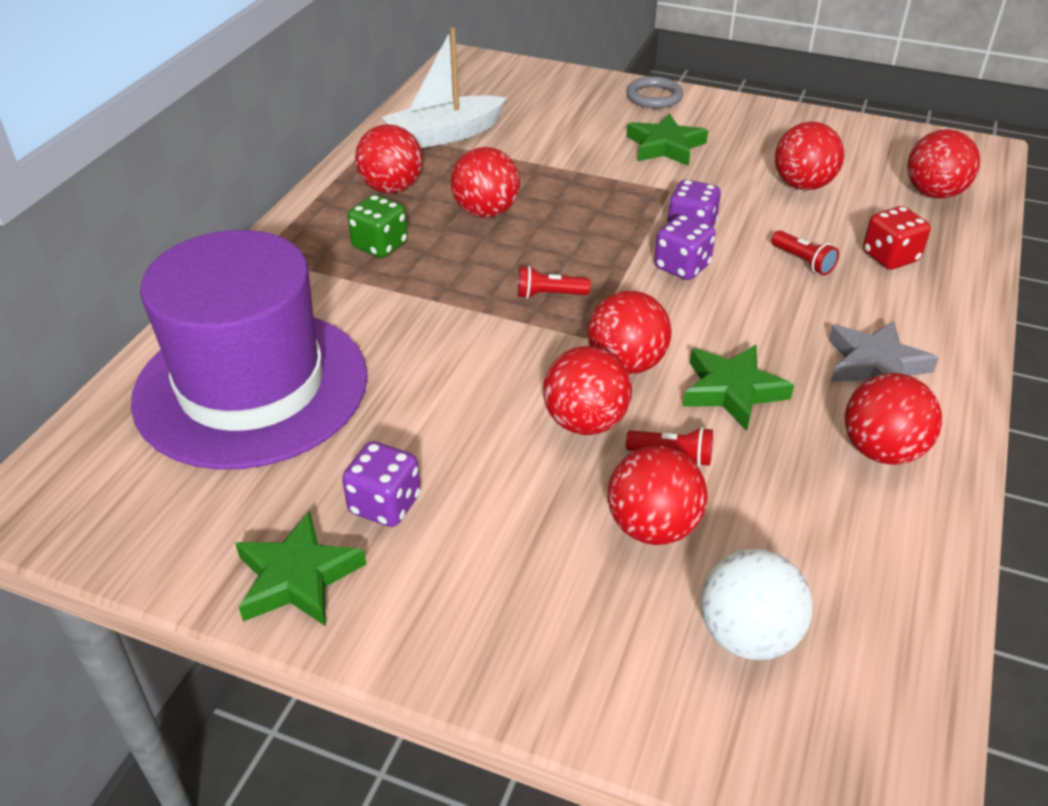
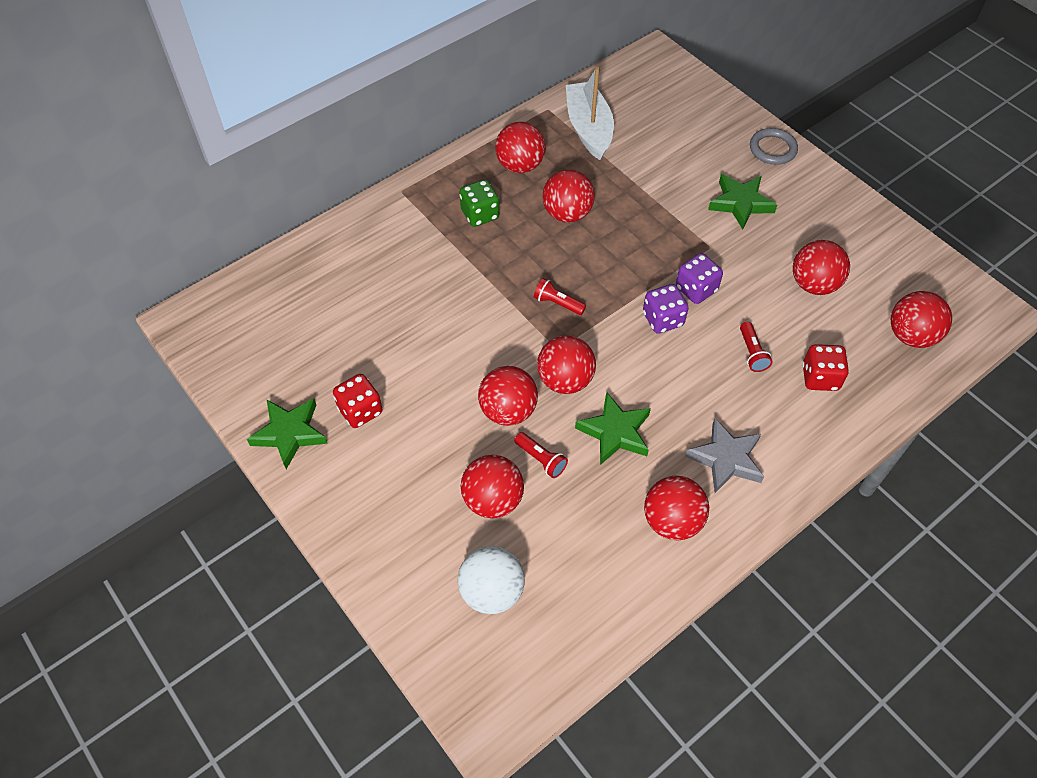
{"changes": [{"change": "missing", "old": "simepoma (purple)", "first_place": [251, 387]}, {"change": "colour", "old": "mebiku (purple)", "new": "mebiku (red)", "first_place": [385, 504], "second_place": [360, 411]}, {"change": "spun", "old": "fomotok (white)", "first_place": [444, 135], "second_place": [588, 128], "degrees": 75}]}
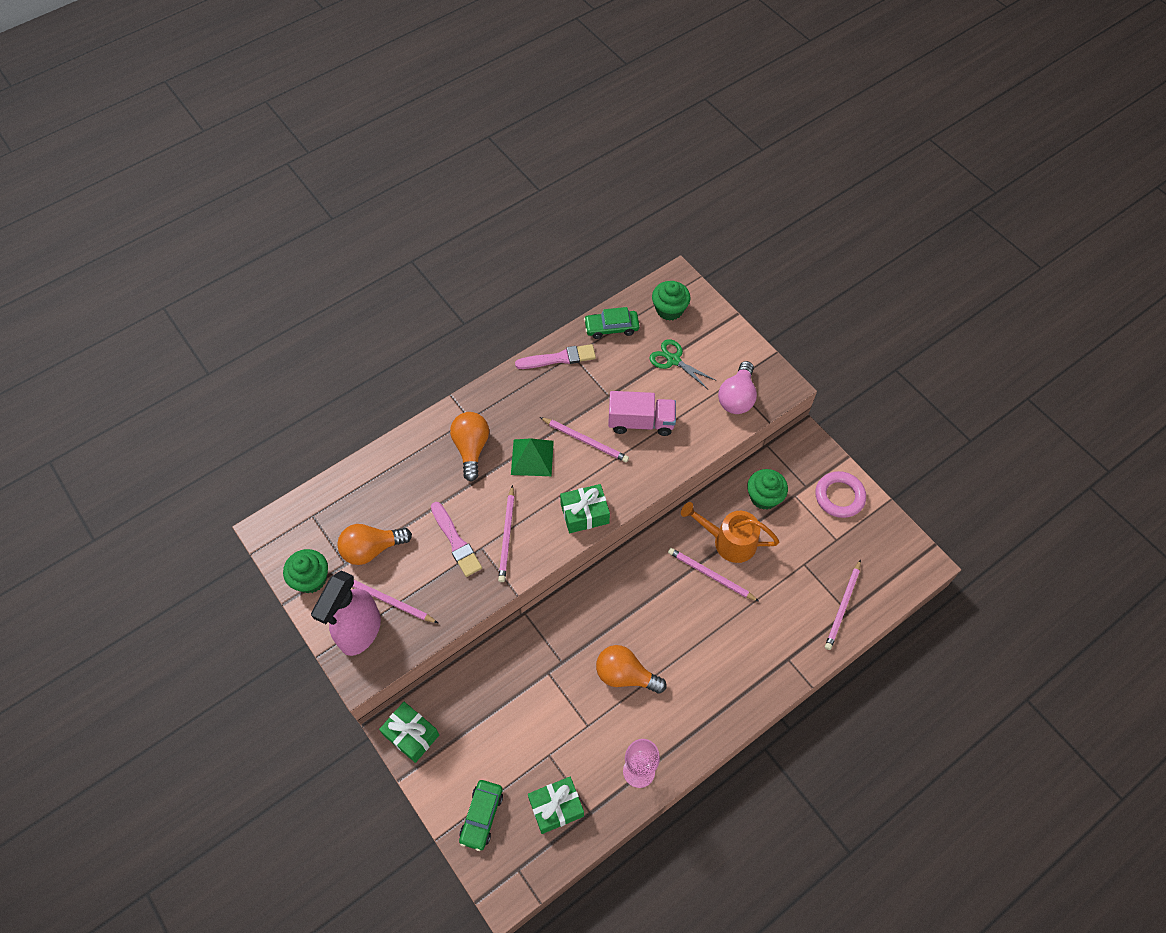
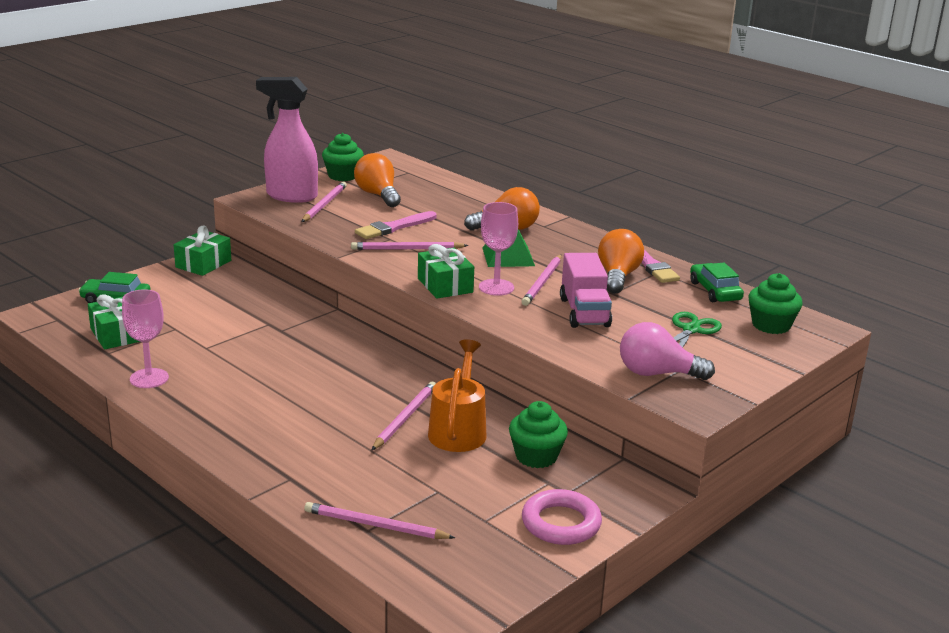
{"changes": [{"change": "relocated", "old": "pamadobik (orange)", "first_place": [625, 675], "second_place": [617, 276]}, {"change": "appeared", "new": "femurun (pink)", "second_place": [496, 287]}]}
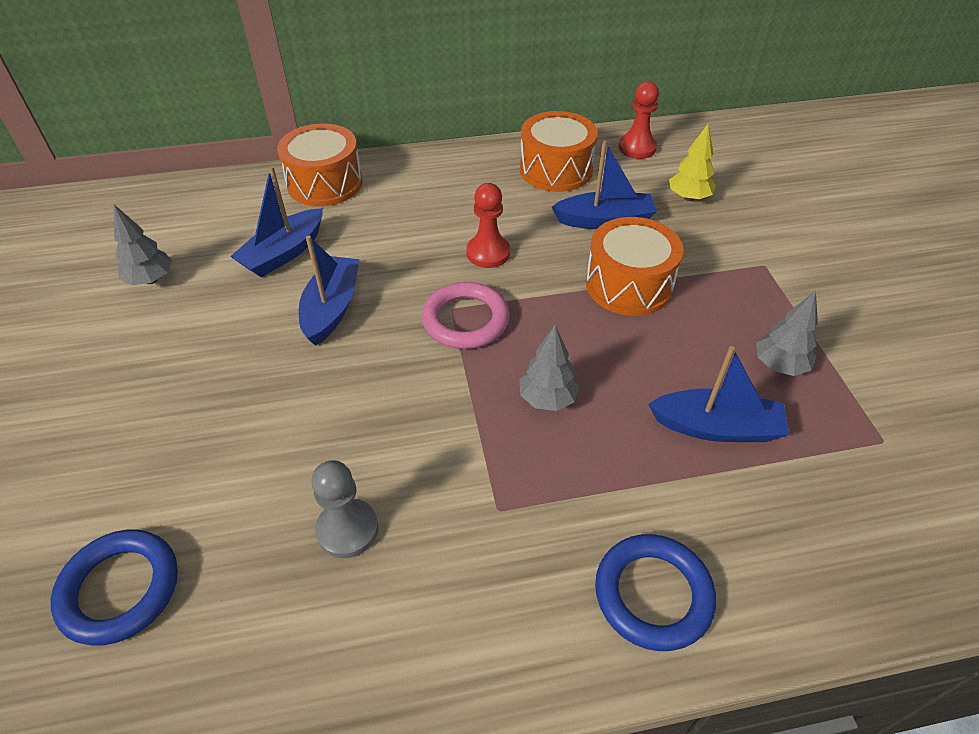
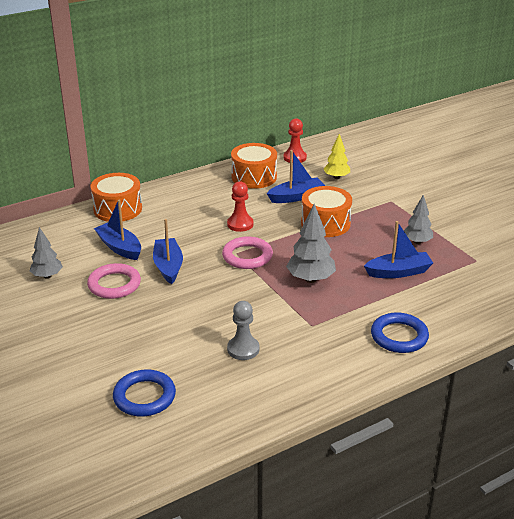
{"changes": [{"change": "spun", "old": "fomotok (blue)", "first_place": [284, 253], "second_place": [119, 247], "degrees": 120}, {"change": "size", "old": "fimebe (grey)", "first_place": [547, 399], "second_place": [310, 279], "factor": 1.51}, {"change": "appeared", "new": "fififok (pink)", "second_place": [114, 284]}]}
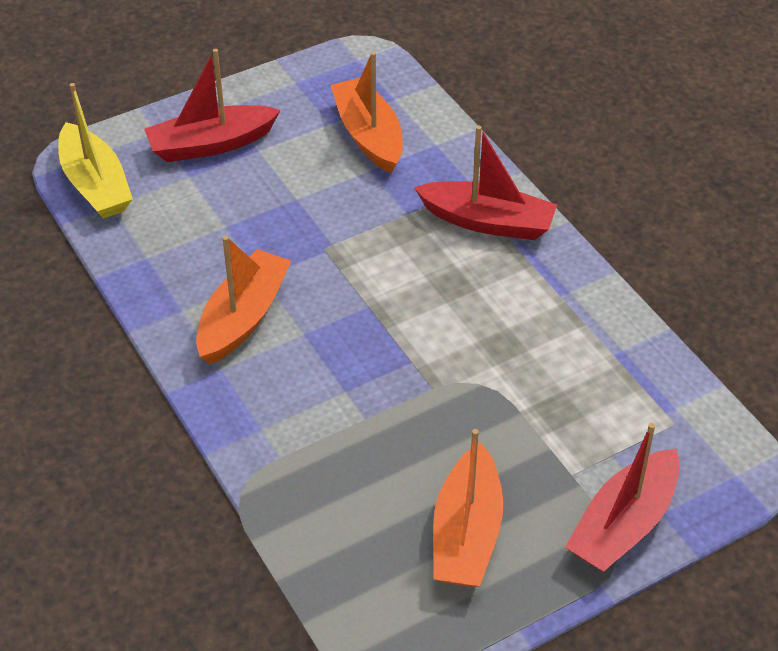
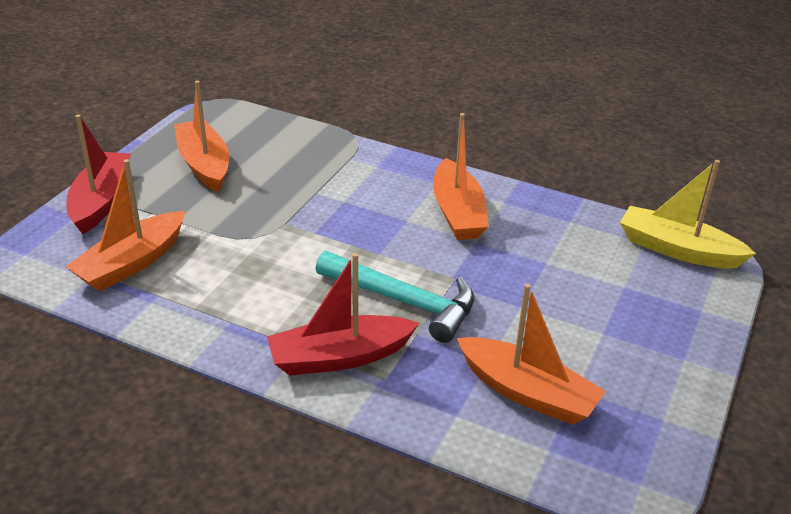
{"changes": [{"change": "missing", "old": "fomotok (red)", "first_place": [211, 144]}, {"change": "appeared", "new": "fomotok (orange)", "second_place": [131, 263]}, {"change": "appeared", "new": "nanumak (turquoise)", "second_place": [404, 302]}]}
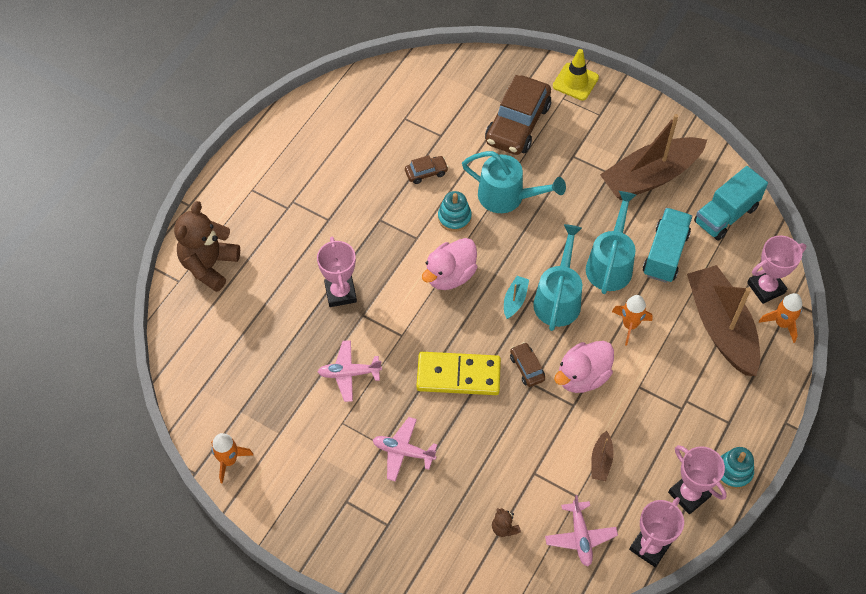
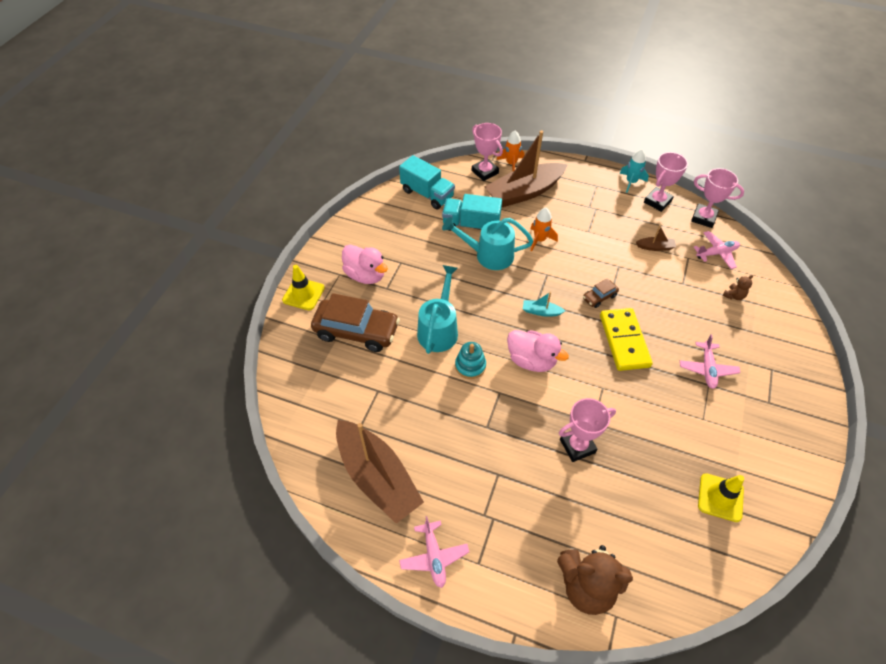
{"changes": [{"change": "missing", "old": "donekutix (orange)", "first_place": [229, 461]}, {"change": "relocated", "old": "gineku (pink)", "first_place": [349, 373], "second_place": [434, 556]}, {"change": "missing", "old": "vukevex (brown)", "first_place": [426, 173]}, {"change": "missing", "old": "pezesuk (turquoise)", "first_place": [558, 298]}, {"change": "relocated", "old": "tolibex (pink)", "first_place": [582, 377], "second_place": [365, 275]}, {"change": "relocated", "old": "fomotok (brown)", "first_place": [650, 177], "second_place": [377, 477]}, {"change": "exchanged", "old": "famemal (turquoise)", "new": "donekutix (turquoise)", "first_place": [733, 471], "second_place": [631, 182]}, {"change": "appeared", "new": "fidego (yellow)", "second_place": [720, 497]}]}
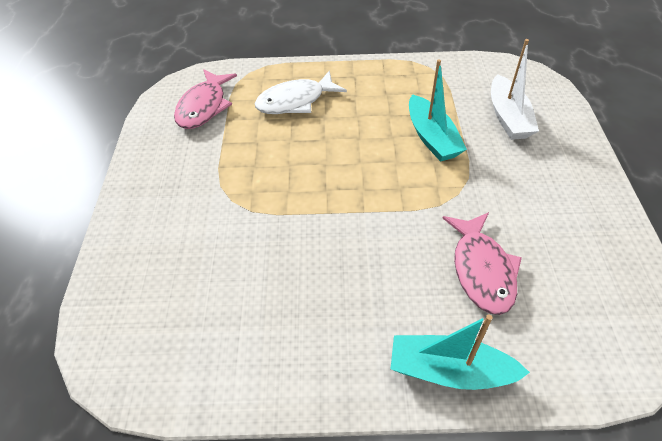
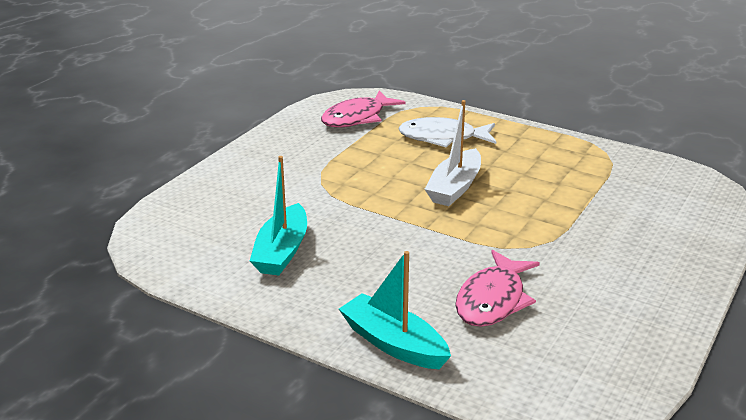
{"changes": [{"change": "relocated", "old": "fomotok (turquoise)", "first_place": [432, 137], "second_place": [282, 251]}, {"change": "relocated", "old": "fomotok (white)", "first_place": [508, 117], "second_place": [455, 187]}]}
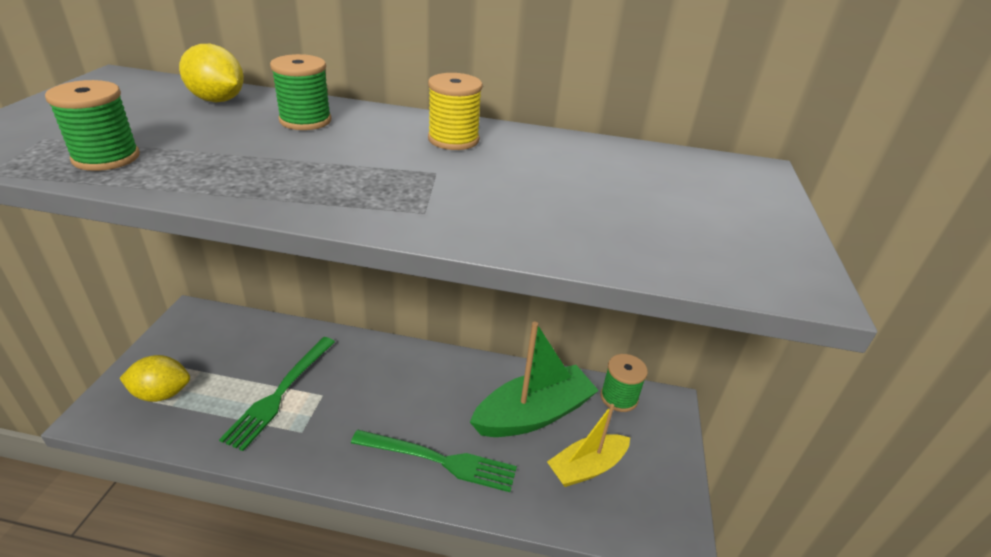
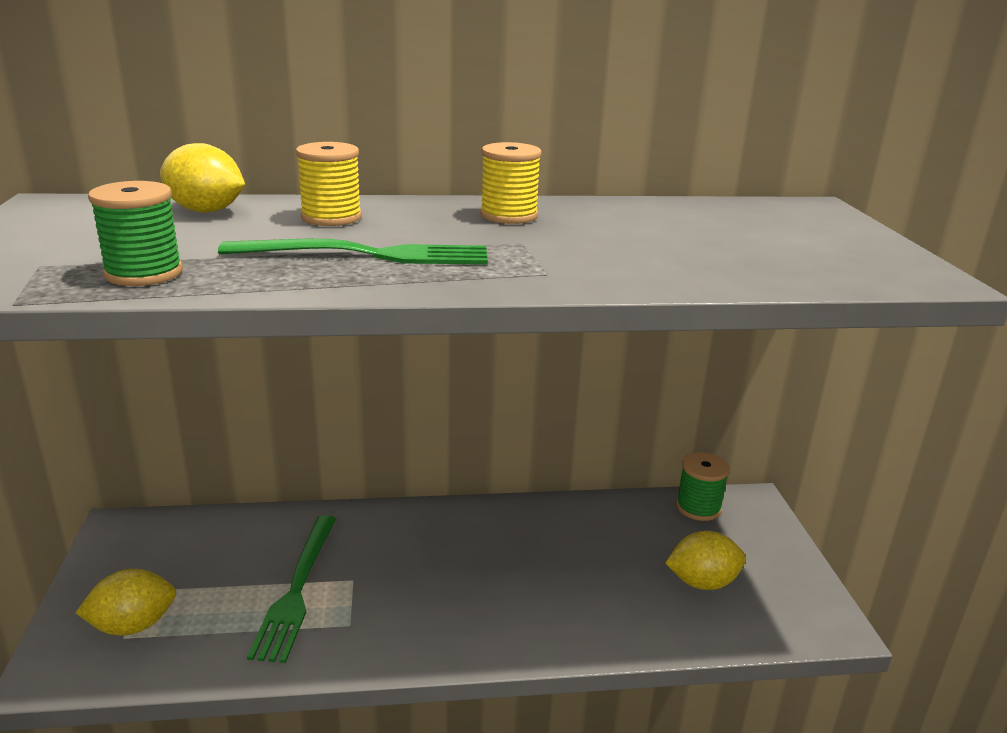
{"changes": [{"change": "colour", "old": "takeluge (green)", "new": "takeluge (yellow)", "first_place": [305, 120], "second_place": [331, 217]}, {"change": "relocated", "old": "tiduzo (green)", "first_place": [439, 460], "second_place": [368, 255]}, {"change": "missing", "old": "fomotok (green)", "first_place": [533, 414]}, {"change": "exchanged", "old": "fomotok (yellow)", "new": "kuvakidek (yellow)", "first_place": [587, 467], "second_place": [702, 582]}]}
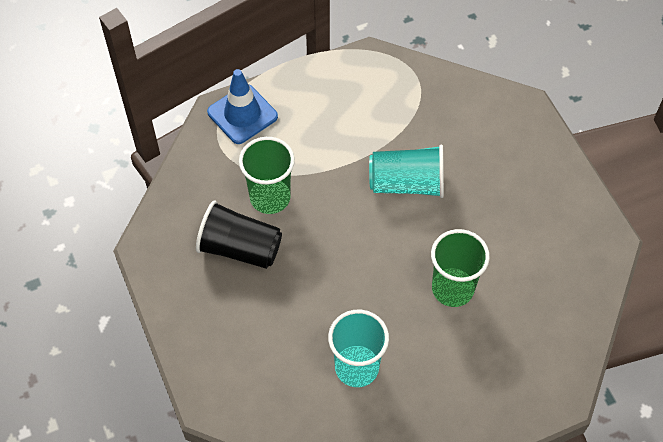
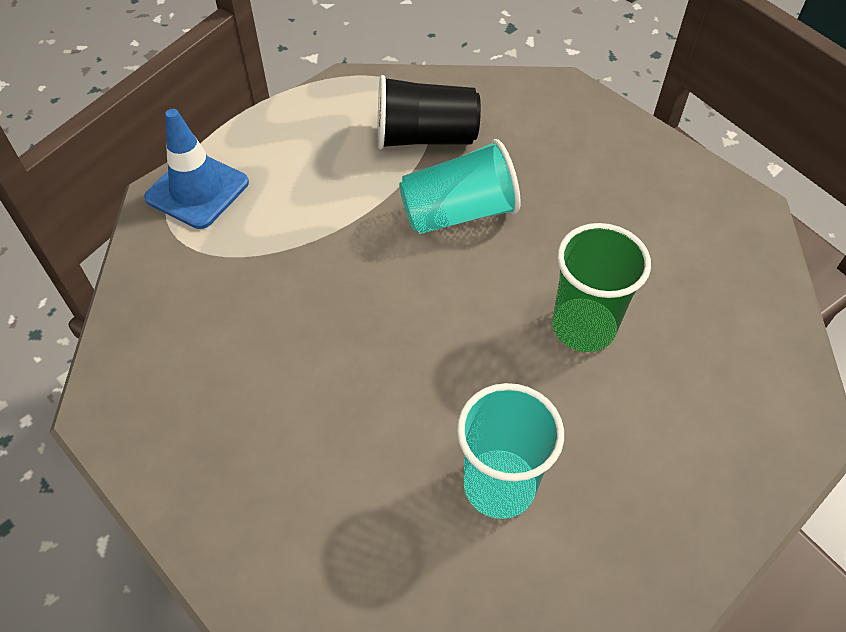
{"changes": [{"change": "relocated", "old": "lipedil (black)", "first_place": [240, 248], "second_place": [425, 138]}, {"change": "missing", "old": "lipedil (green)", "first_place": [270, 197]}]}
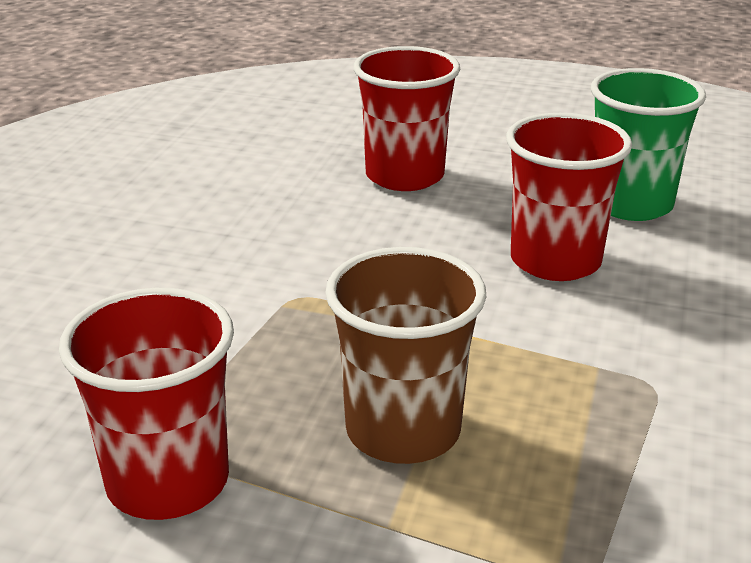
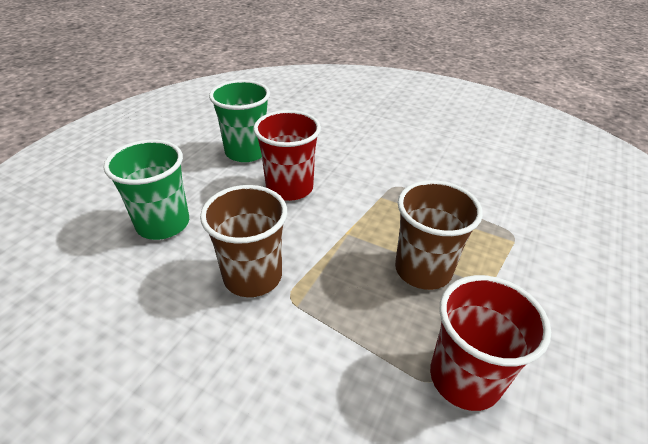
{"changes": [{"change": "colour", "old": "lipedil (red)", "new": "lipedil (green)", "first_place": [404, 176], "second_place": [163, 224]}, {"change": "appeared", "new": "lipedil (brown)", "second_place": [252, 276]}]}
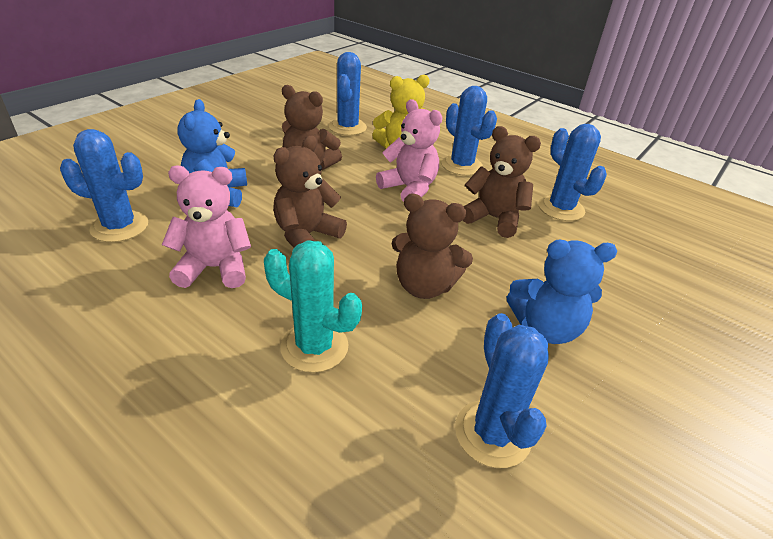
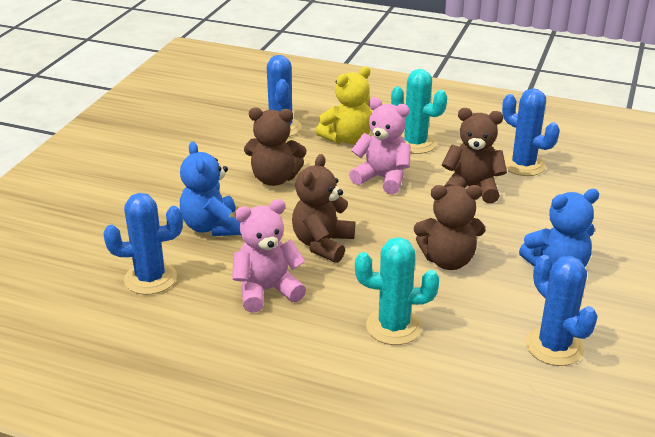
{"changes": [{"change": "colour", "old": "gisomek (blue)", "new": "gisomek (turquoise)", "first_place": [461, 165], "second_place": [415, 143]}]}
